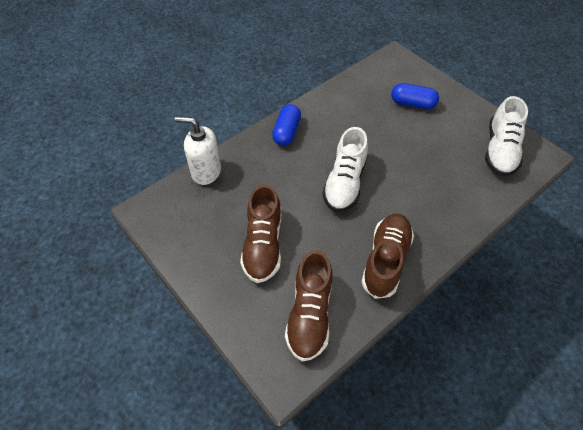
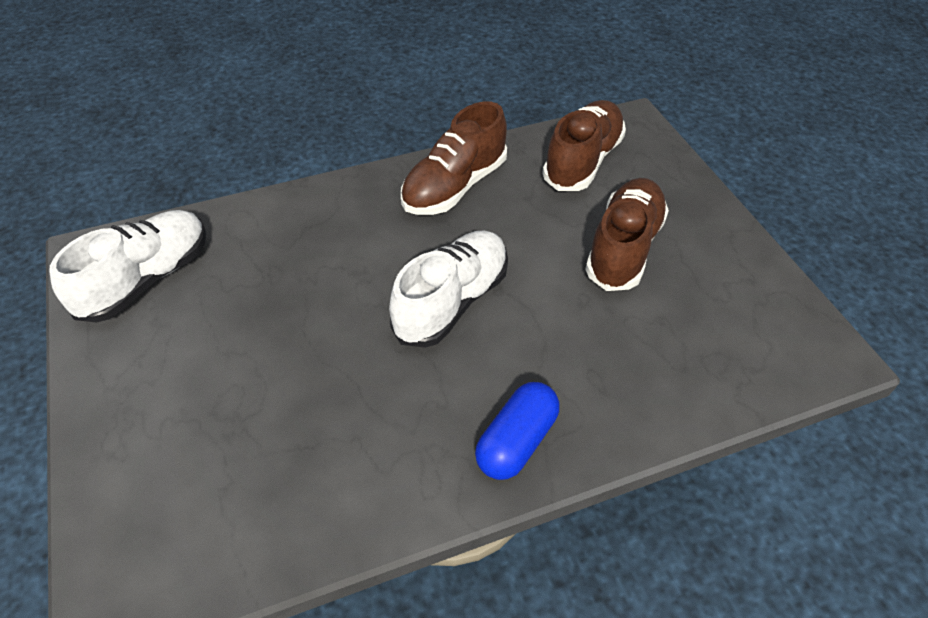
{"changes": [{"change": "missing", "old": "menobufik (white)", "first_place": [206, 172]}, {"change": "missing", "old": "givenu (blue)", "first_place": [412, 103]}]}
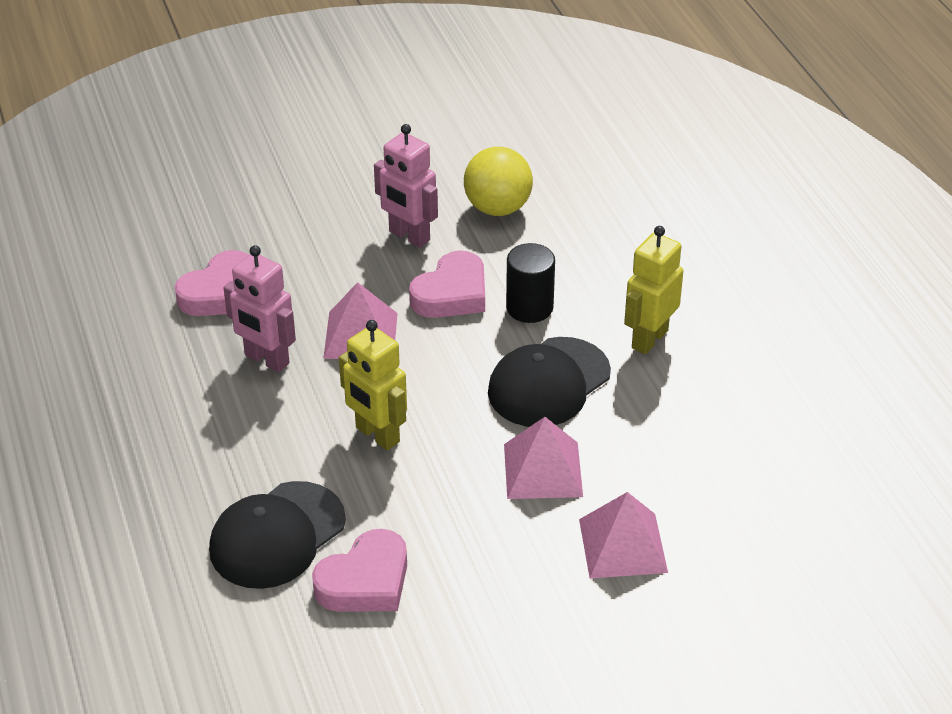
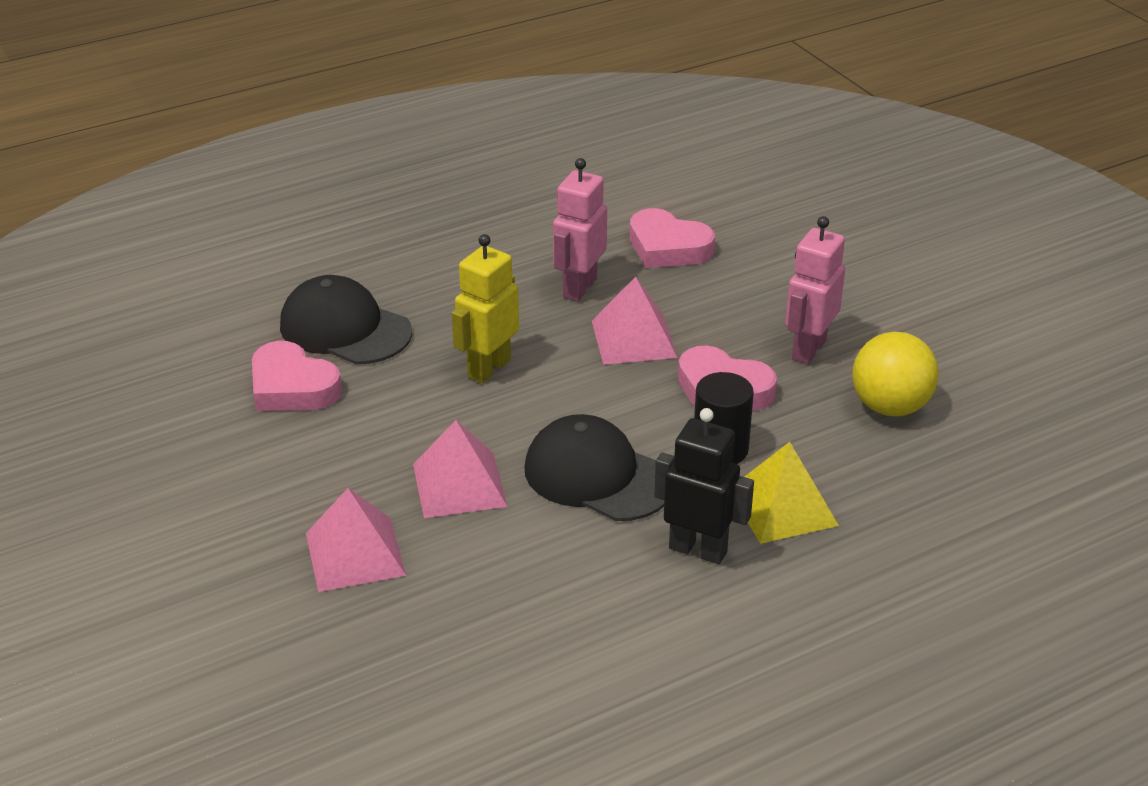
{"changes": [{"change": "colour", "old": "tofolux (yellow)", "new": "tofolux (black)", "first_place": [649, 339], "second_place": [698, 549]}, {"change": "appeared", "new": "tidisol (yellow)", "second_place": [782, 507]}]}
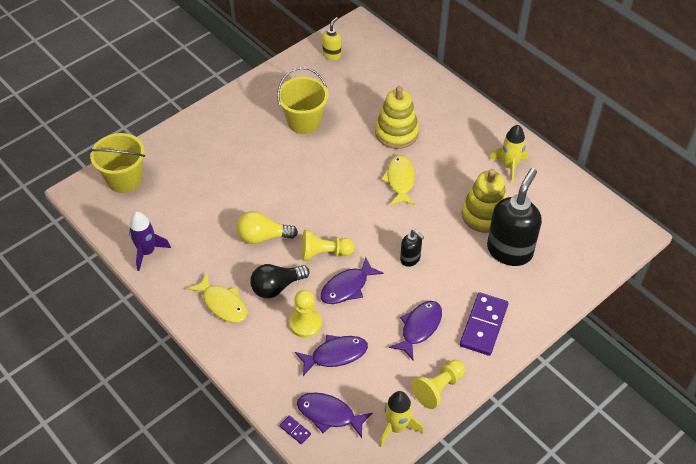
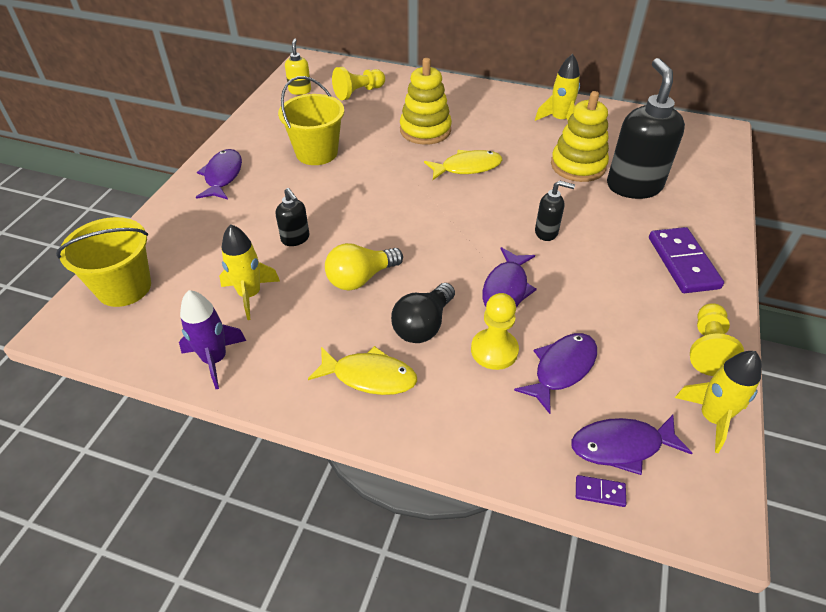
{"changes": [{"change": "relocated", "old": "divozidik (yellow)", "first_place": [324, 253], "second_place": [358, 93]}, {"change": "spun", "old": "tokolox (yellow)", "first_place": [400, 180], "second_place": [467, 167], "degrees": 105}, {"change": "relocated", "old": "tokolox (purple)", "first_place": [419, 328], "second_place": [222, 176]}, {"change": "appeared", "new": "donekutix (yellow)", "second_place": [250, 295]}, {"change": "appeared", "new": "menobufik (black)", "second_place": [295, 239]}]}
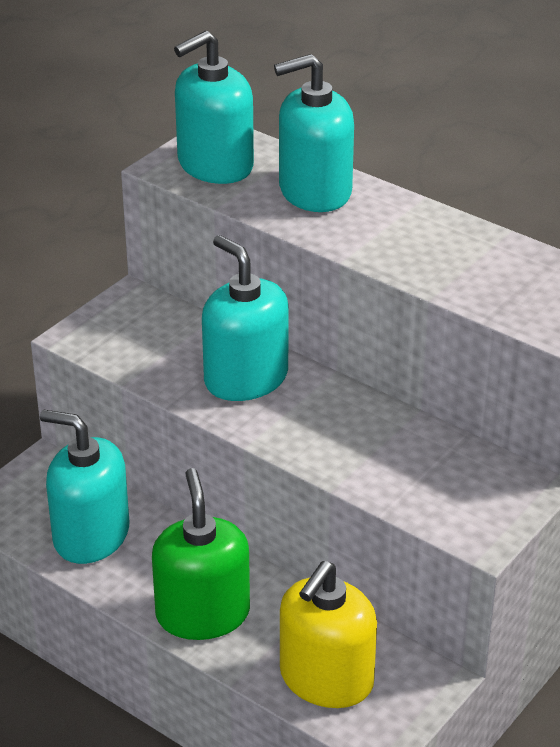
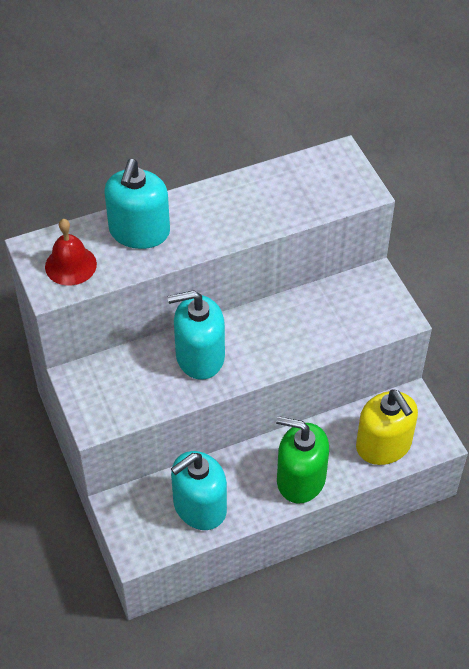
{"changes": [{"change": "exchanged", "old": "menobufik (turquoise)", "new": "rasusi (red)", "first_place": [215, 165], "second_place": [70, 265]}]}
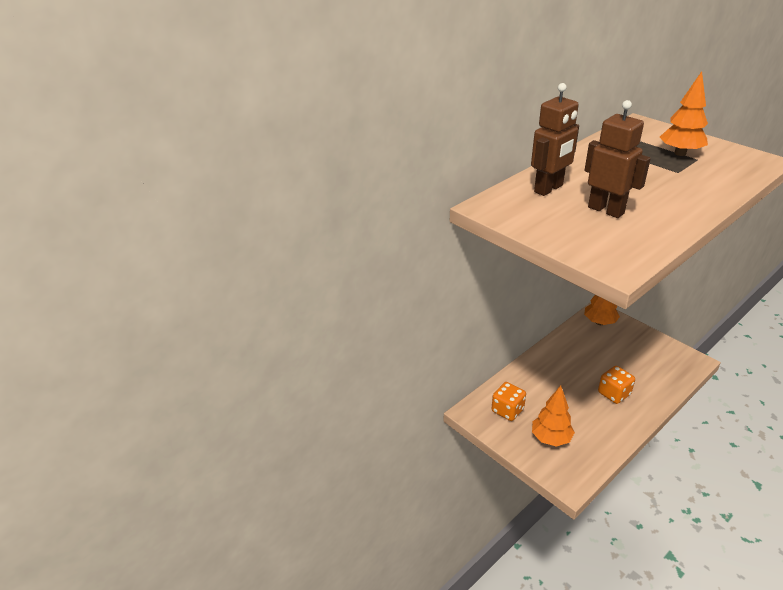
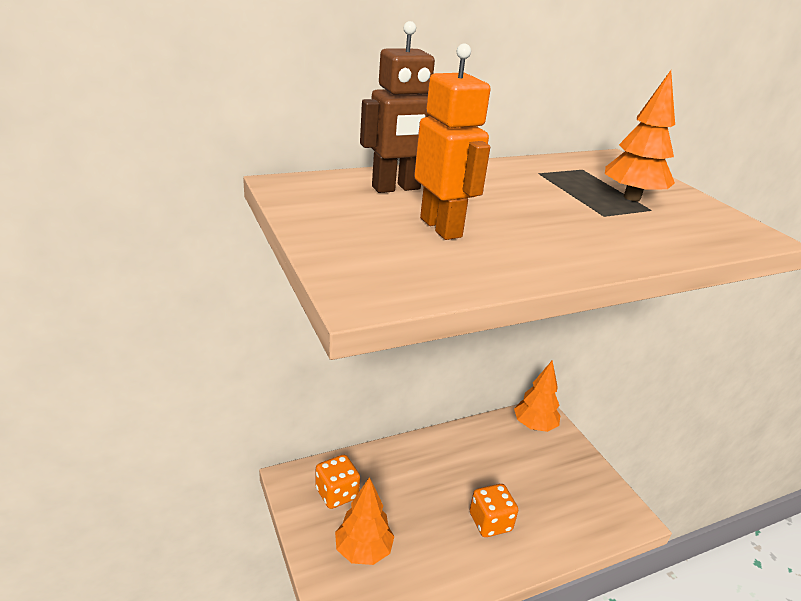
{"changes": [{"change": "colour", "old": "tofolux (brown)", "new": "tofolux (orange)", "first_place": [606, 210], "second_place": [441, 227]}]}
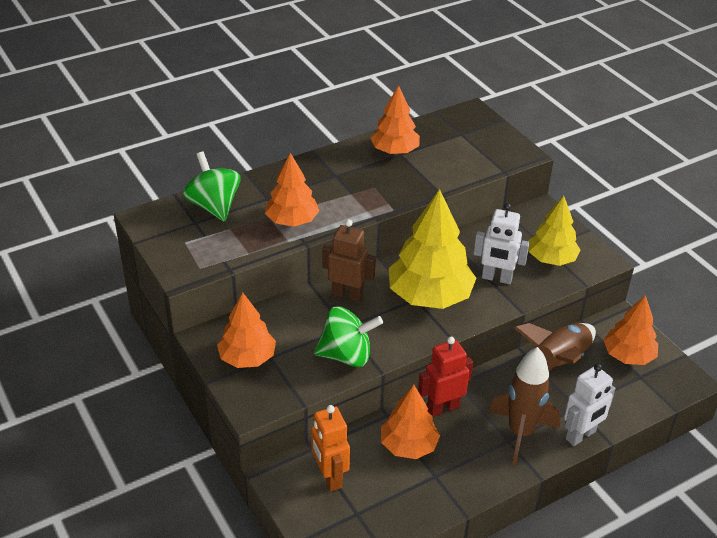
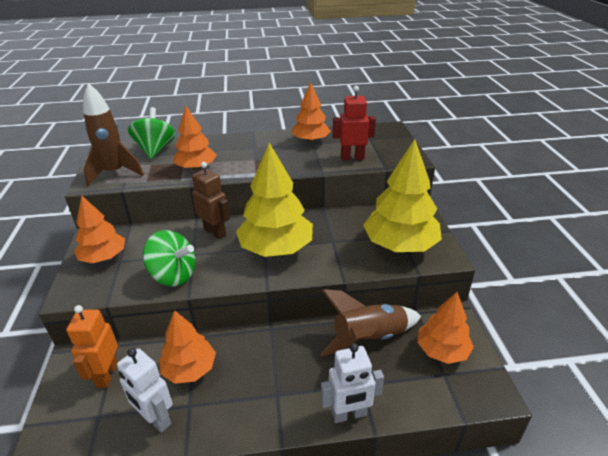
{"changes": [{"change": "relocated", "old": "tofolux (red)", "first_place": [443, 408], "second_place": [352, 157]}, {"change": "relocated", "old": "tofolux (white)", "first_place": [496, 278], "second_place": [156, 419]}, {"change": "relocated", "old": "donekutix (brown)", "first_place": [520, 433], "second_place": [115, 173]}, {"change": "size", "old": "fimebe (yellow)", "first_place": [551, 259], "second_place": [400, 245], "factor": 1.6}]}
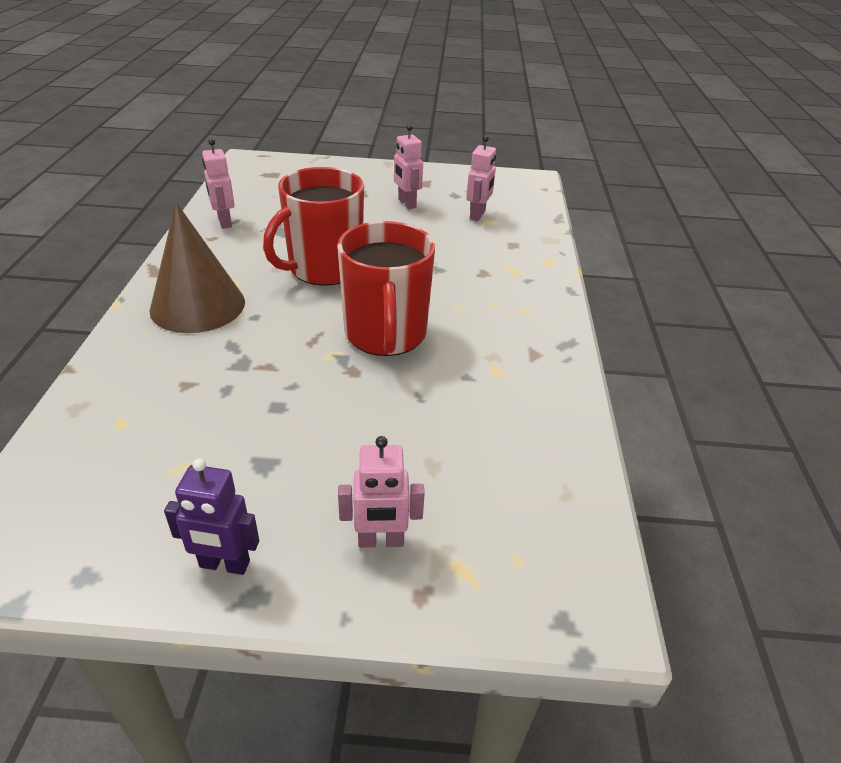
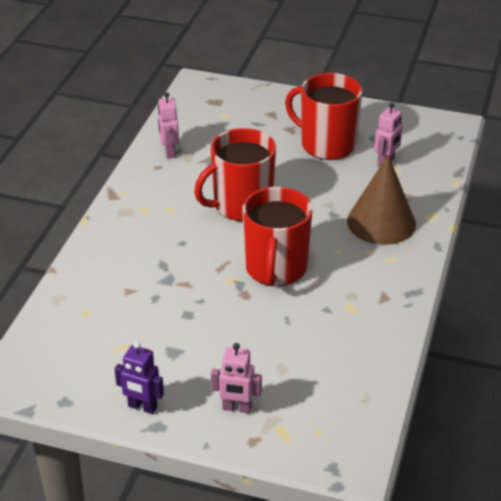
{"changes": [{"change": "relocated", "old": "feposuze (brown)", "first_place": [198, 305], "second_place": [381, 222]}, {"change": "exchanged", "old": "tofolux (pink)", "new": "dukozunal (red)", "first_place": [406, 203], "second_place": [326, 144]}]}
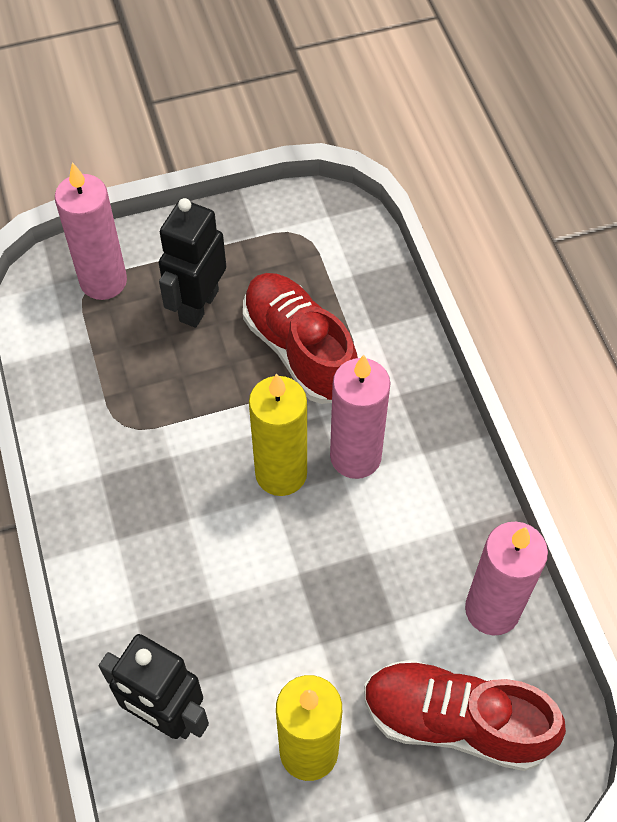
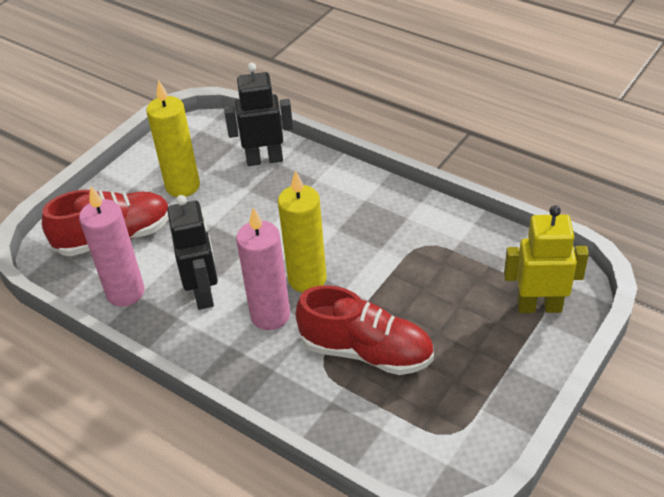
{"changes": [{"change": "exchanged", "old": "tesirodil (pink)", "new": "tofolux (yellow)", "first_place": [103, 281], "second_place": [539, 306]}, {"change": "relocated", "old": "tofolux (black)", "first_place": [198, 305], "second_place": [204, 293]}]}
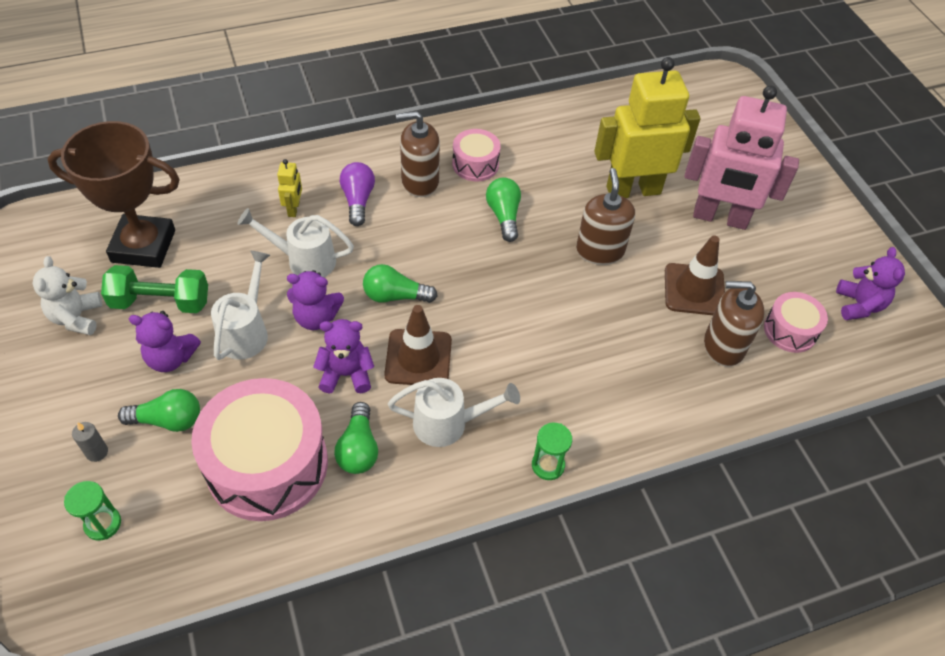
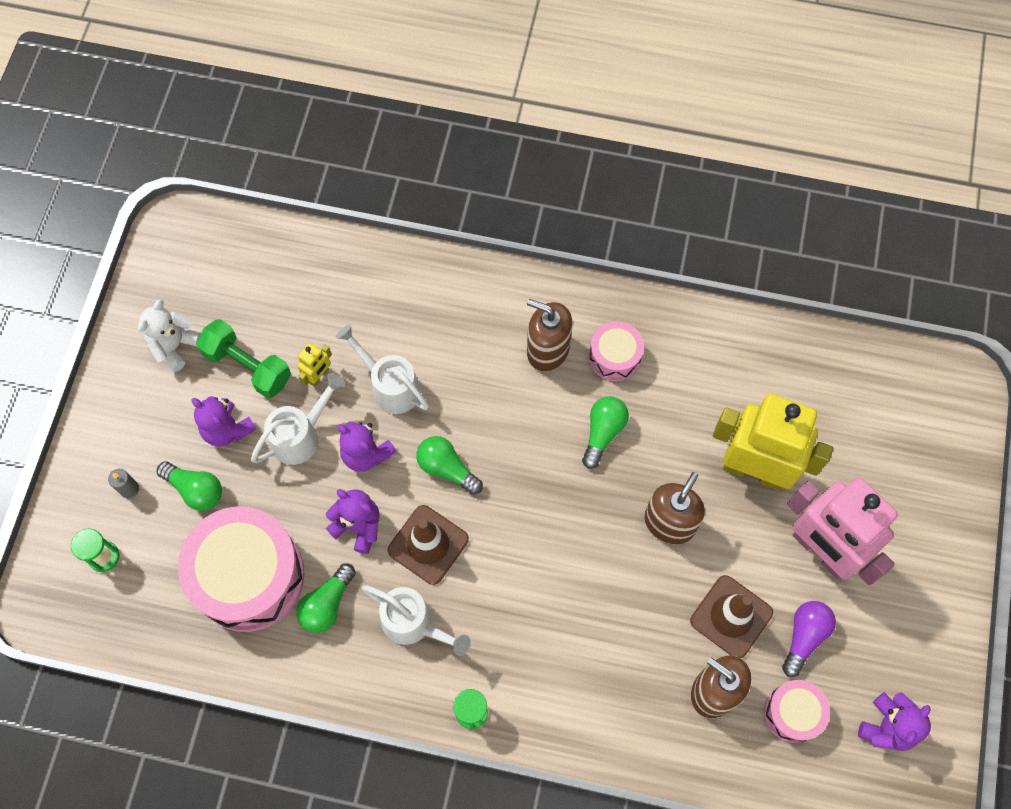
{"changes": [{"change": "missing", "old": "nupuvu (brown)", "first_place": [143, 246]}, {"change": "relocated", "old": "tofolux (yellow)", "first_place": [294, 209], "second_place": [318, 376]}, {"change": "relocated", "old": "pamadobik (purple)", "first_place": [358, 200], "second_place": [804, 637]}]}
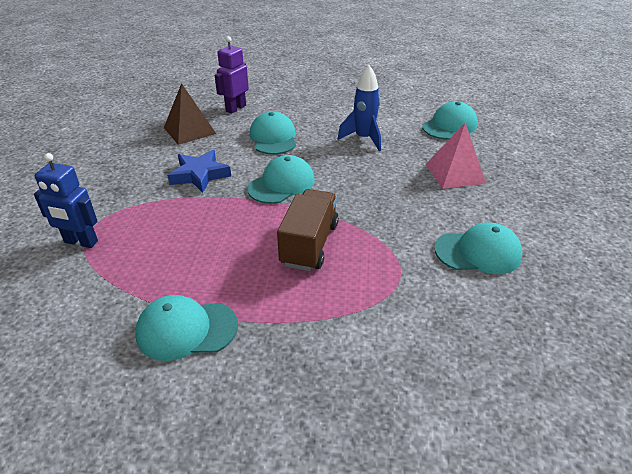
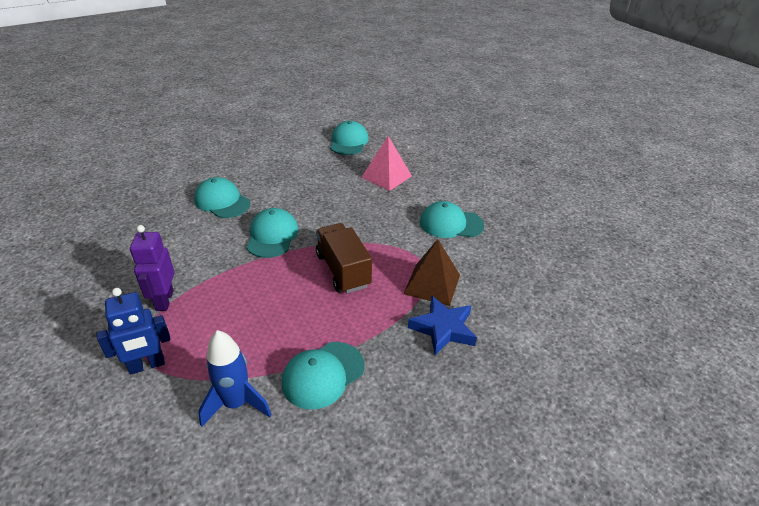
{"changes": [{"change": "relocated", "old": "tidisol (brown)", "first_place": [189, 130], "second_place": [432, 284]}, {"change": "relocated", "old": "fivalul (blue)", "first_place": [199, 175], "second_place": [443, 329]}, {"change": "relocated", "old": "tofolux (purple)", "first_place": [235, 108], "second_place": [164, 300]}, {"change": "relocated", "old": "donekutix (blue)", "first_place": [364, 139], "second_place": [236, 404]}, {"change": "spun", "old": "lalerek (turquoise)", "first_place": [478, 252], "second_place": [451, 224], "degrees": -135}]}
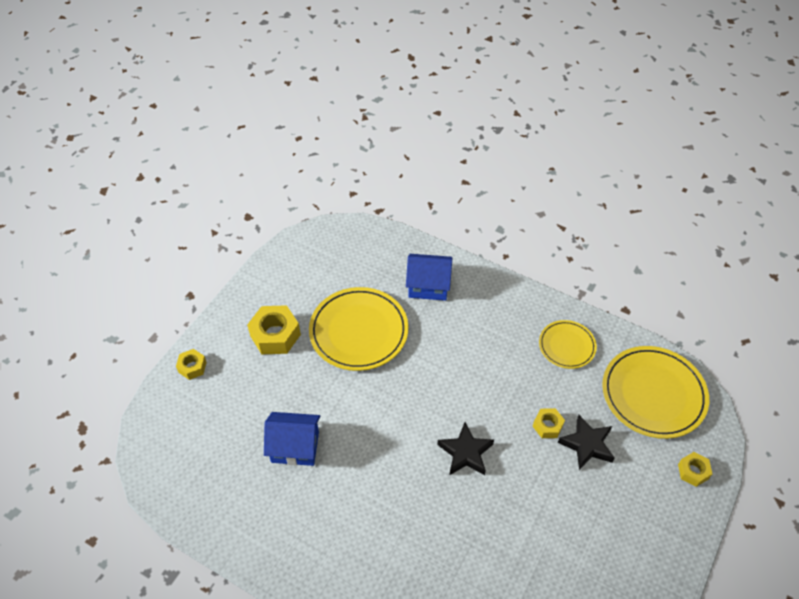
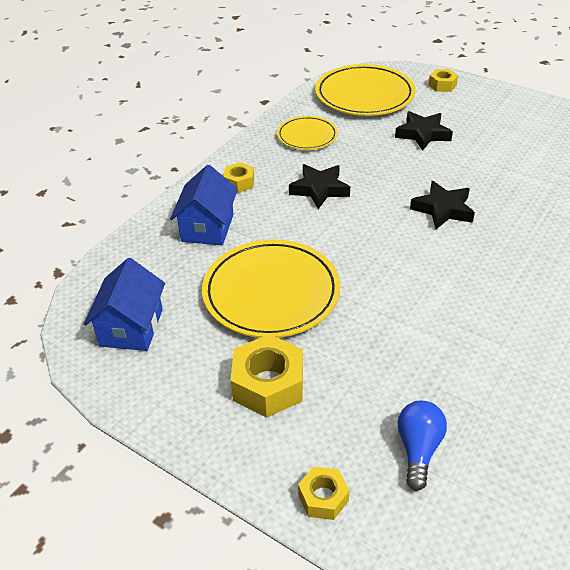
{"changes": [{"change": "relocated", "old": "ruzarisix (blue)", "first_place": [295, 447], "second_place": [131, 327]}, {"change": "relocated", "old": "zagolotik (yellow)", "first_place": [547, 426], "second_place": [239, 182]}, {"change": "appeared", "new": "fivalul (black)", "second_place": [319, 189]}, {"change": "appeared", "new": "pamadobik (blue)", "second_place": [418, 449]}]}
